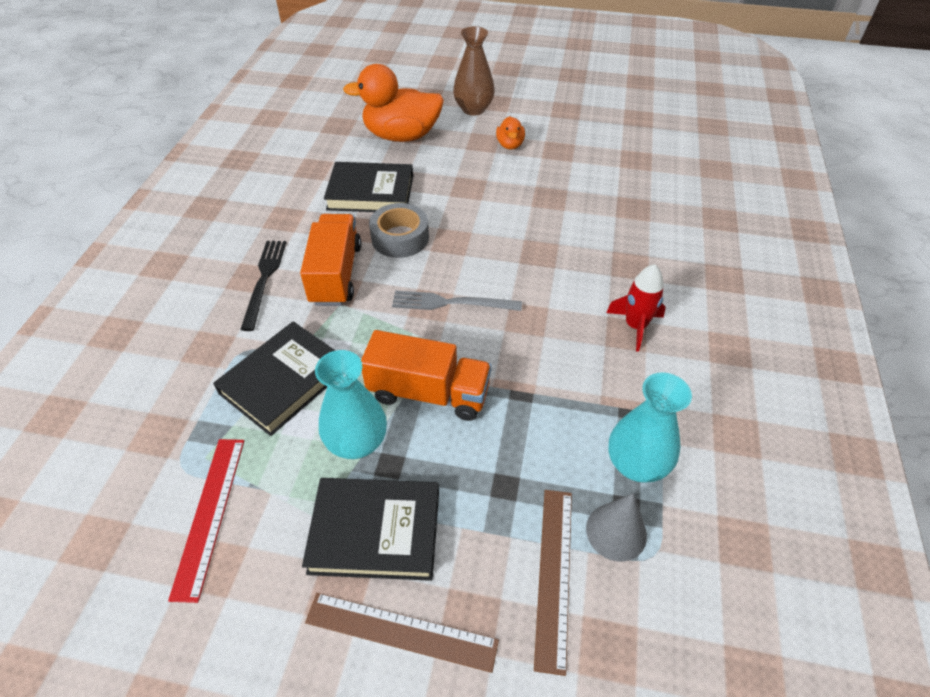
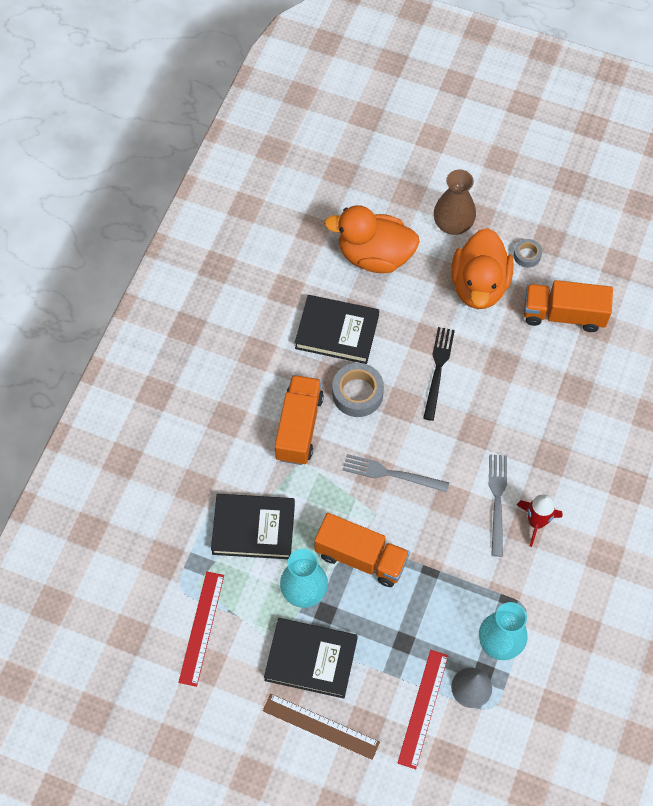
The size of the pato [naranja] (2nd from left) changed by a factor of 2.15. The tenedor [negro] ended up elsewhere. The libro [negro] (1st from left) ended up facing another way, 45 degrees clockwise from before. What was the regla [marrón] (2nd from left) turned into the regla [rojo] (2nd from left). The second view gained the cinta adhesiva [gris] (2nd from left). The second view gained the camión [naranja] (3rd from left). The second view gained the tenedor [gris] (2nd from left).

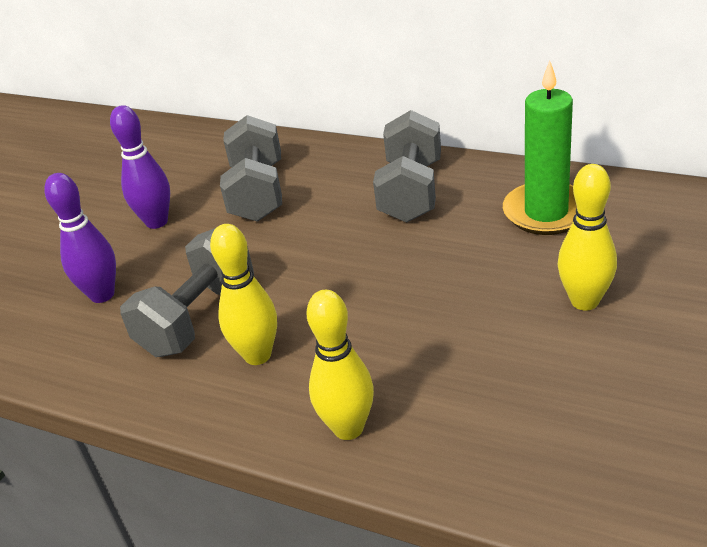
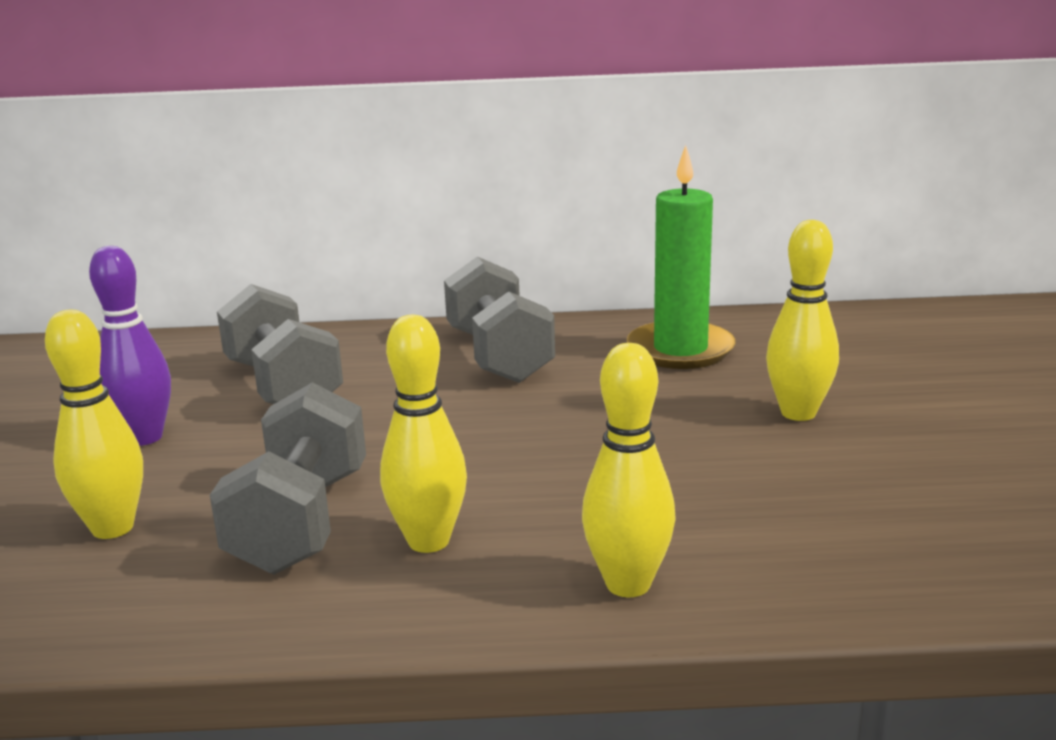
What was the bolo [morado] (1st from left) turned into the bolo [amarillo] (1st from left).

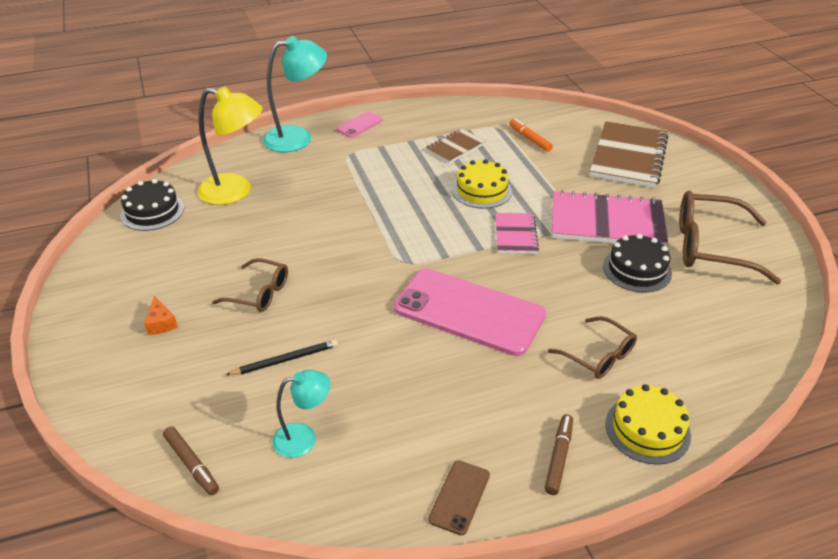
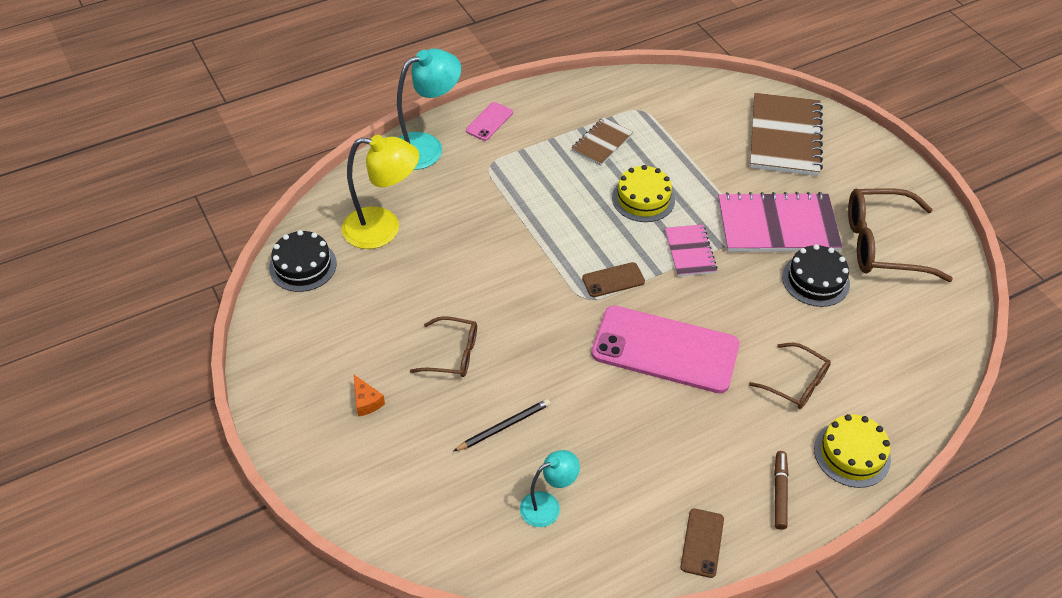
The second view lost the rotulador [naranja]. The second view lost the rotulador [marrón] (1st from left). The second view gained the móvil [marrón] (1st from left).

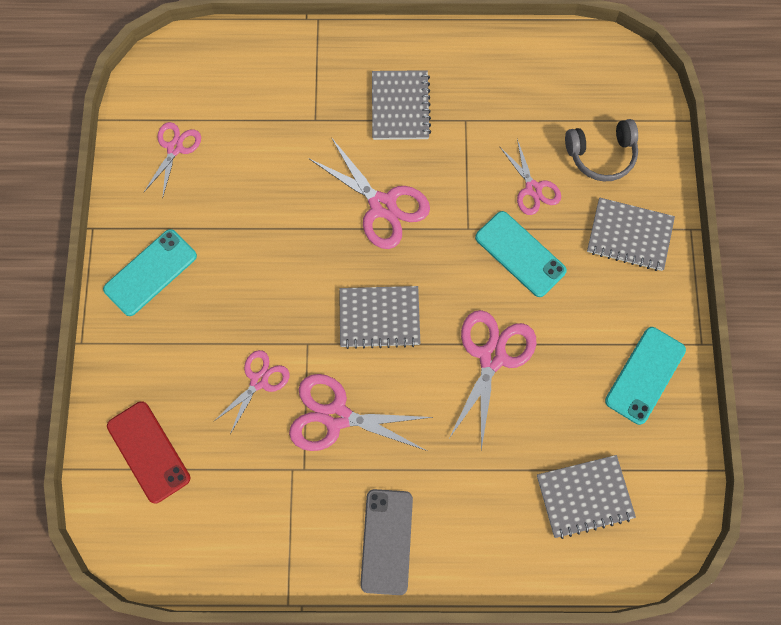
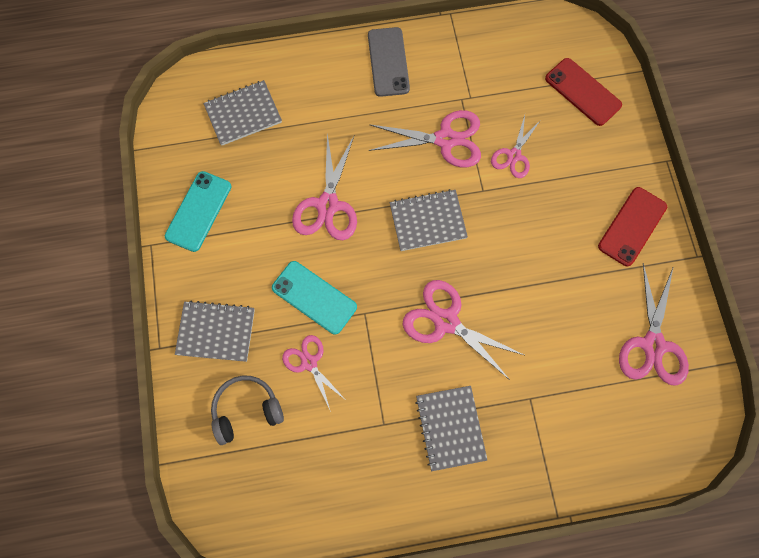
The size of the tijeras [rosa] (1st from left in the first image) changed by a factor of 1.60. What was the móvil [turquesa] (1st from left) turned into the móvil [rojo] (2nd from left).

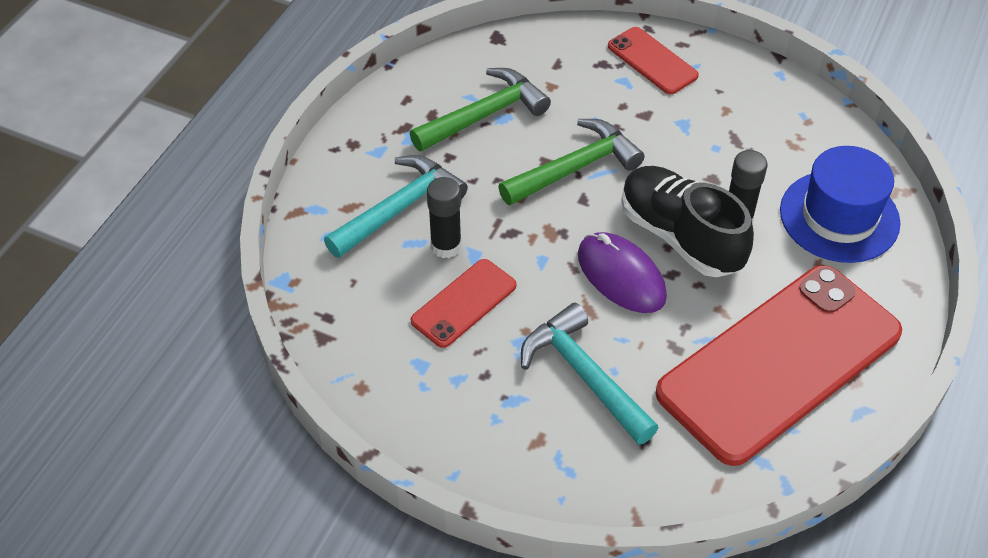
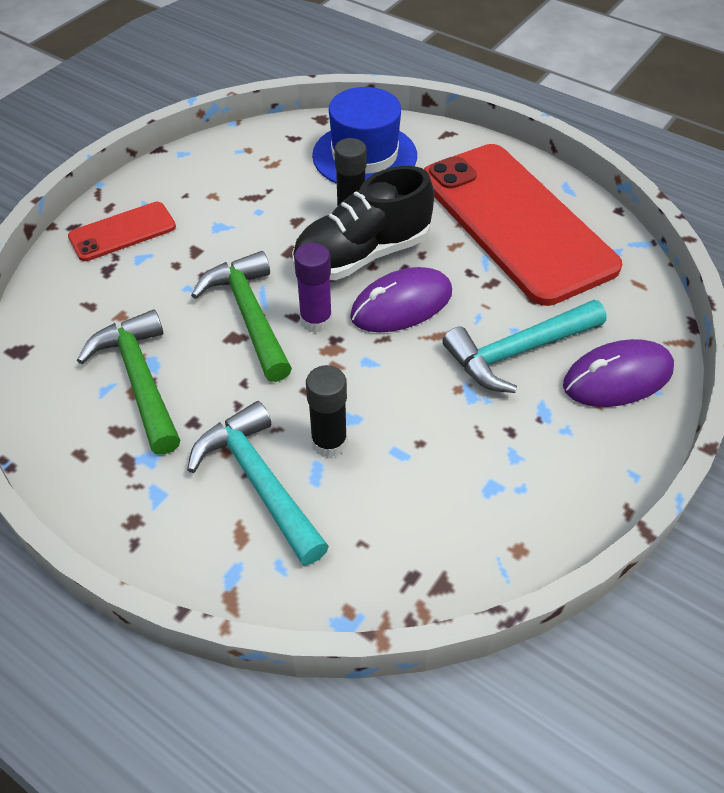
The second view lost the móvil [rojo] (1st from left). The second view gained the barra de pegamento [morado]. The second view gained the ratón [morado] (2nd from left).

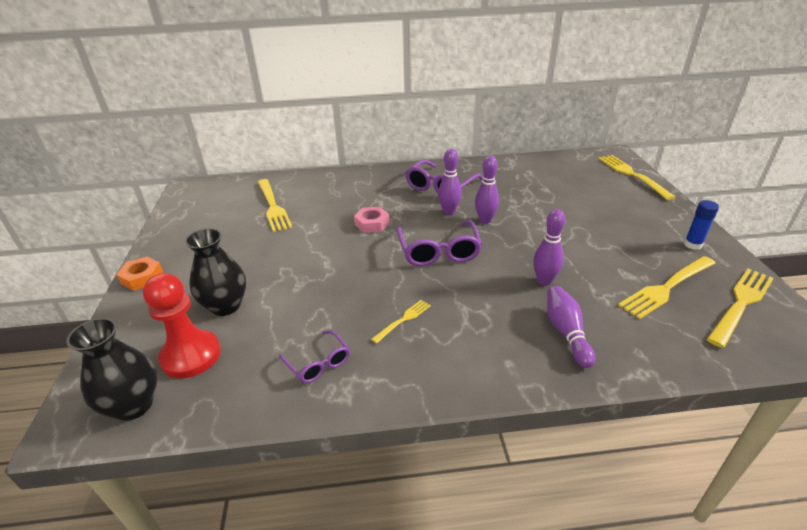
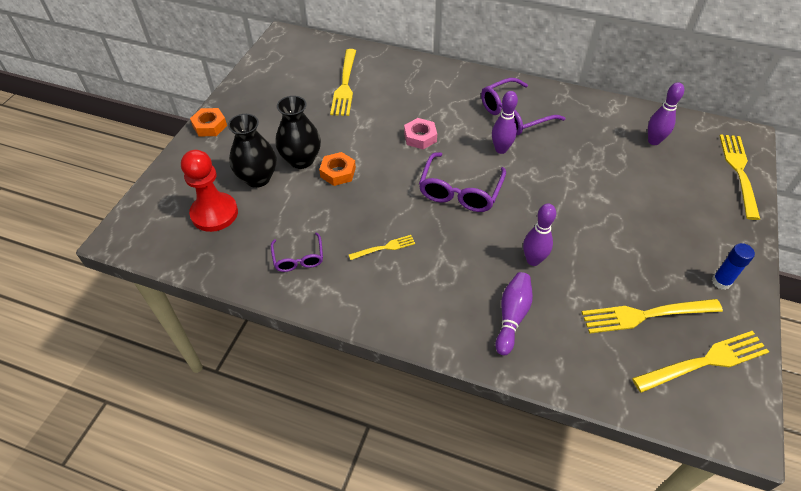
The bolo [morado] (2nd from left in the first image) ended up elsewhere. The florero [negro] (1st from left in the first image) ended up elsewhere. The second view gained the tuerca [naranja] (2nd from left).

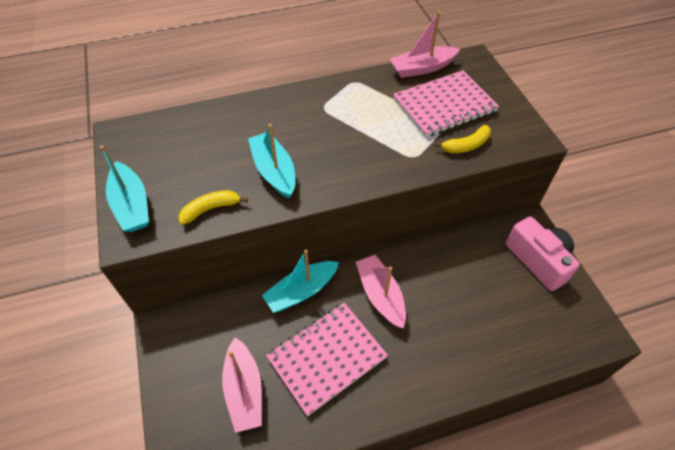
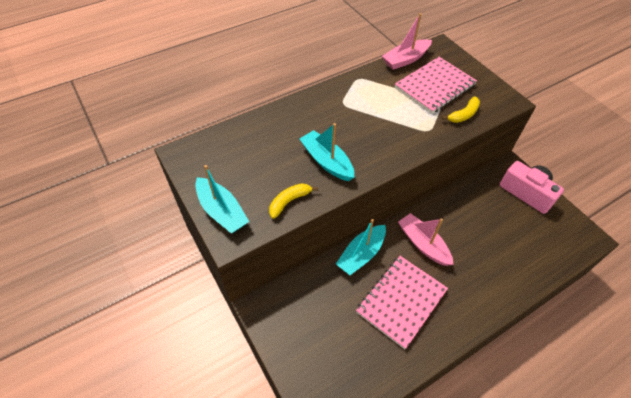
The second view lost the barco [rosa] (1st from left).

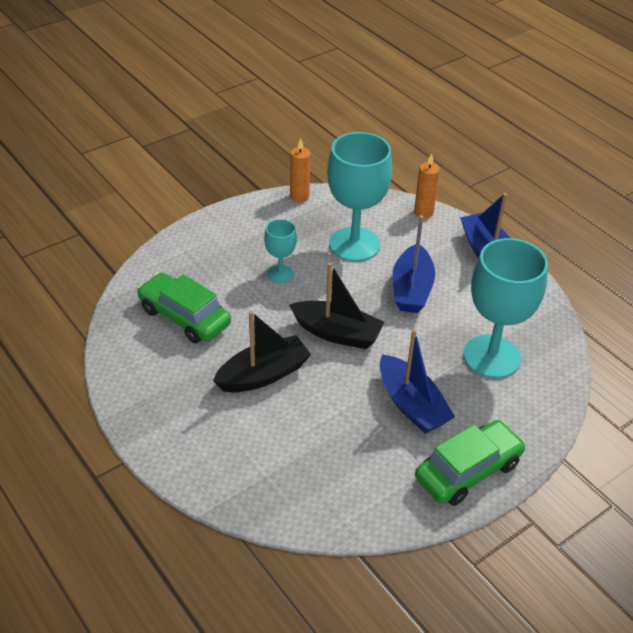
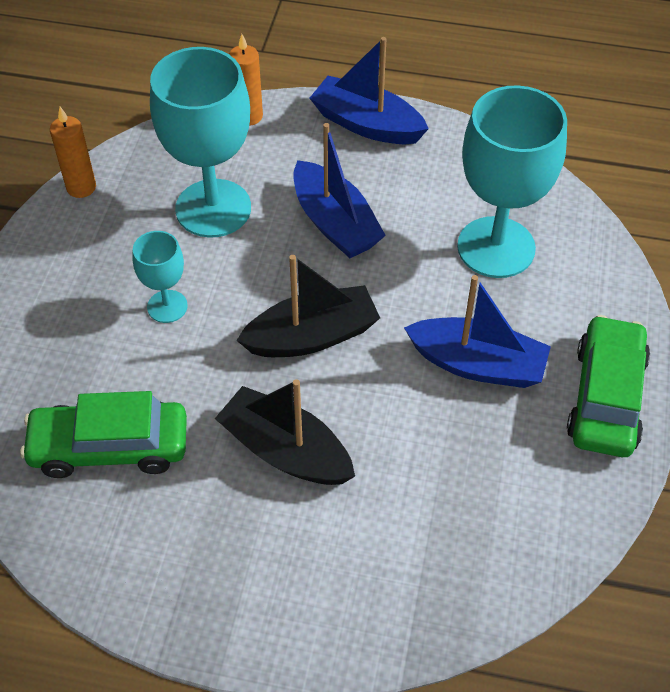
The barco [negro] (1st from left) ended up facing another way, 75 degrees counterclockwise from before.

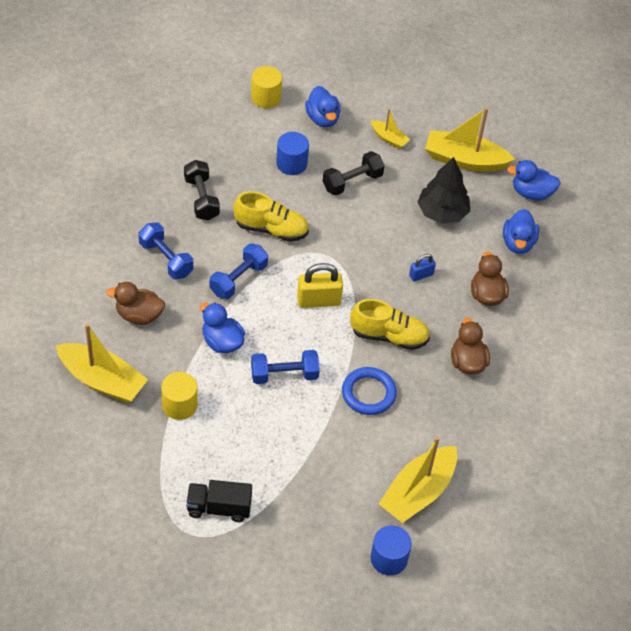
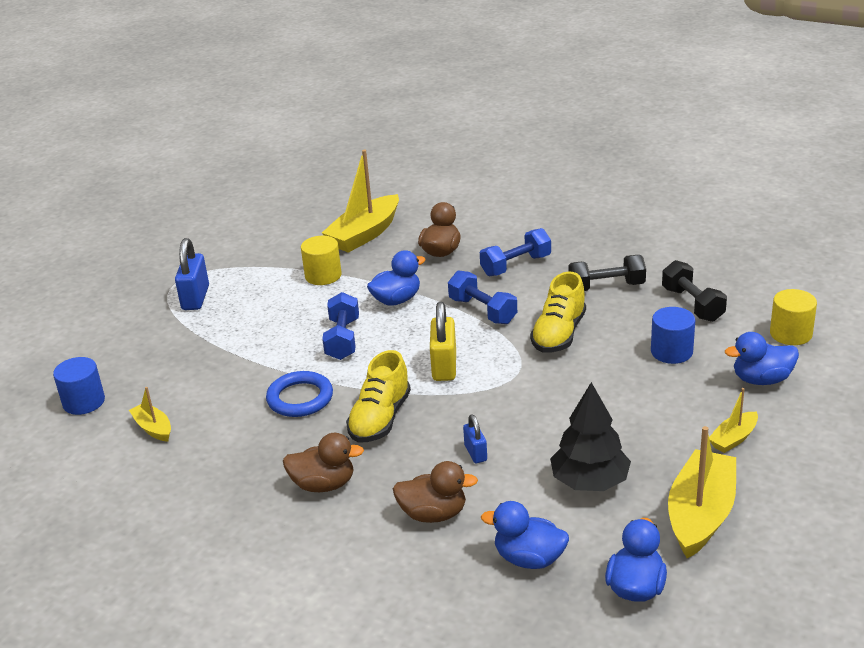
The mancuerna [negro] (2nd from left) ended up elsewhere. The size of the barco [amarillo] (3rd from left in the first image) changed by a factor of 0.51. Where the camión [negro] stood, the candado [azul] (1st from left) came to stand.

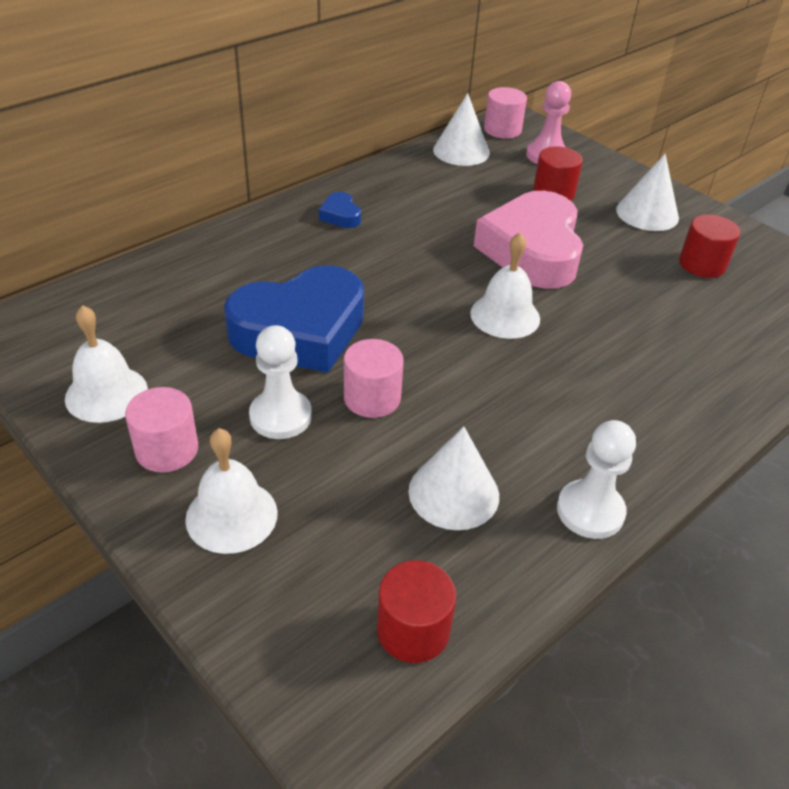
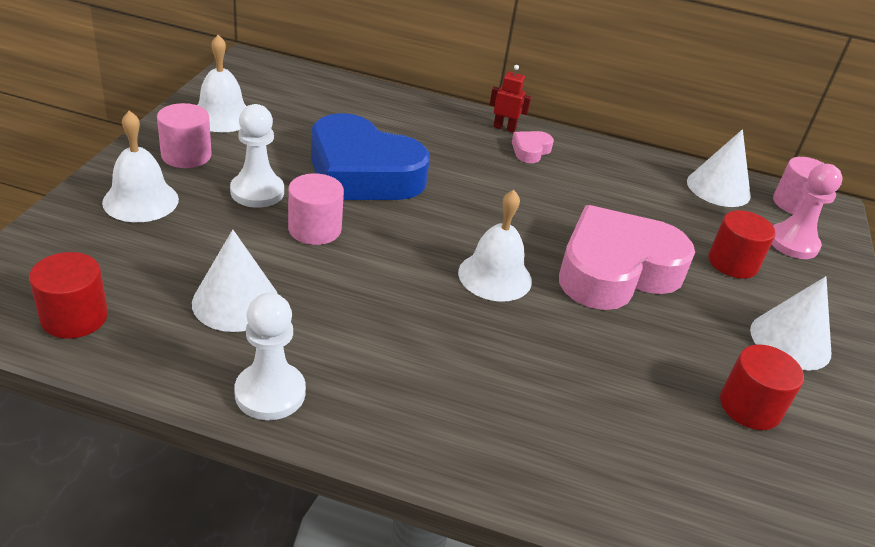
What was the corazón [azul] (2nd from left) turned into the corazón [rosa] (1st from left). The second view gained the robot [rojo].

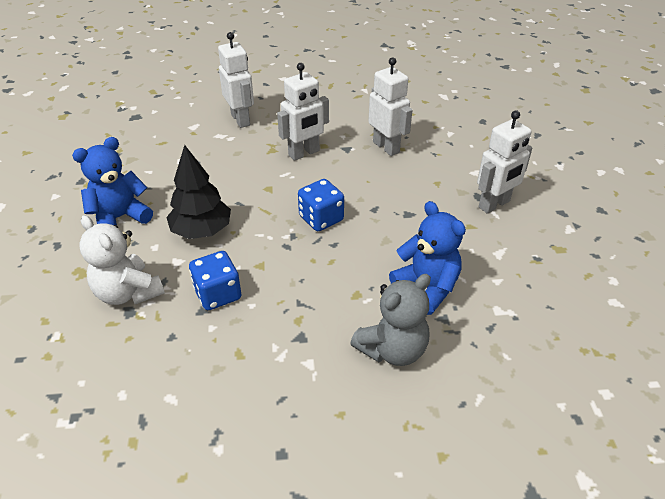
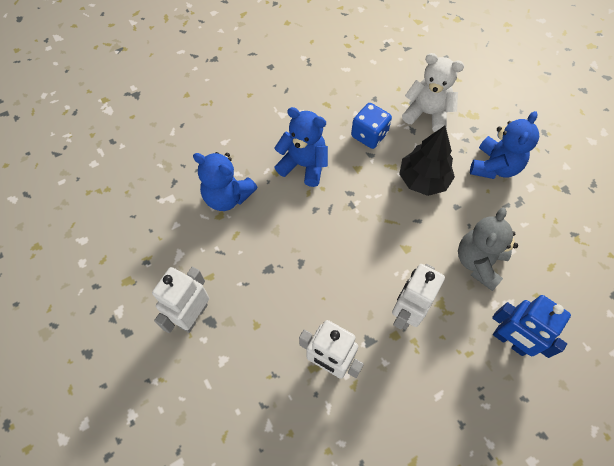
What was the robot [blanco] (1st from left) turned into the robot [azul]. The second view lost the dado [azul] (2nd from left). The osito [gris] ended up elsewhere. The second view gained the osito [azul] (2nd from left).

